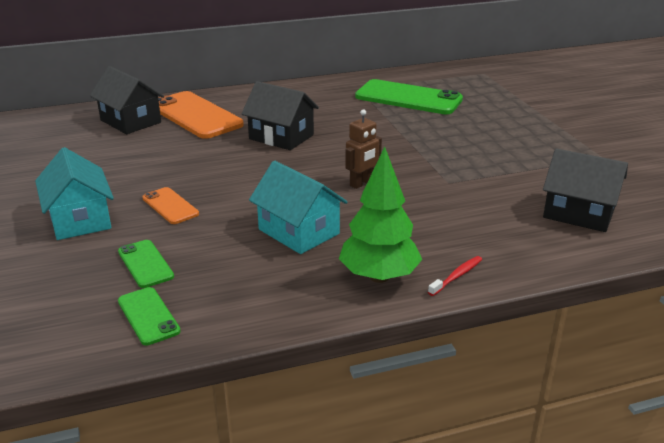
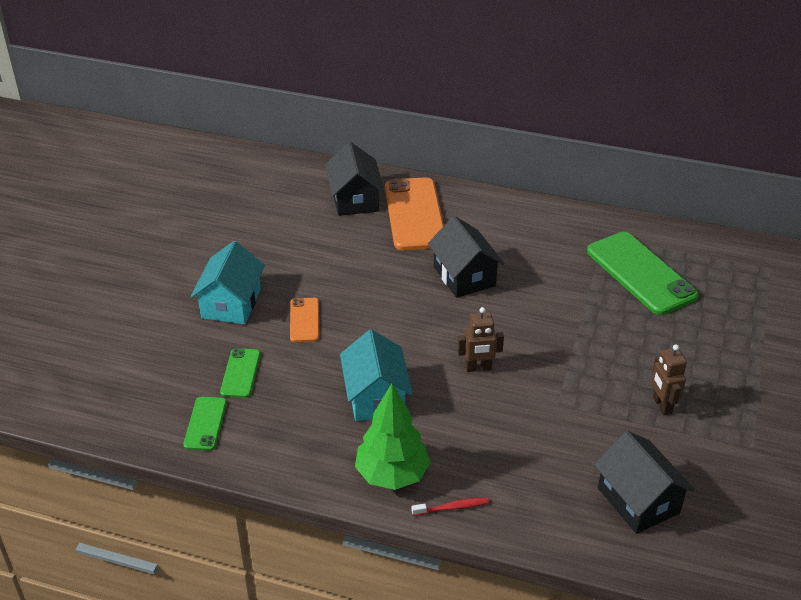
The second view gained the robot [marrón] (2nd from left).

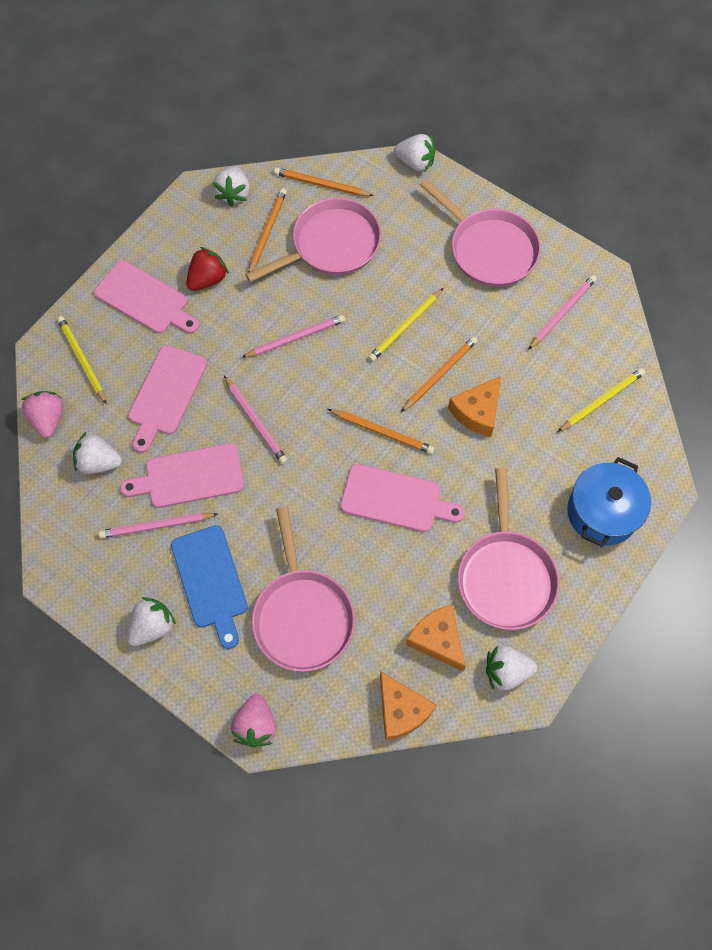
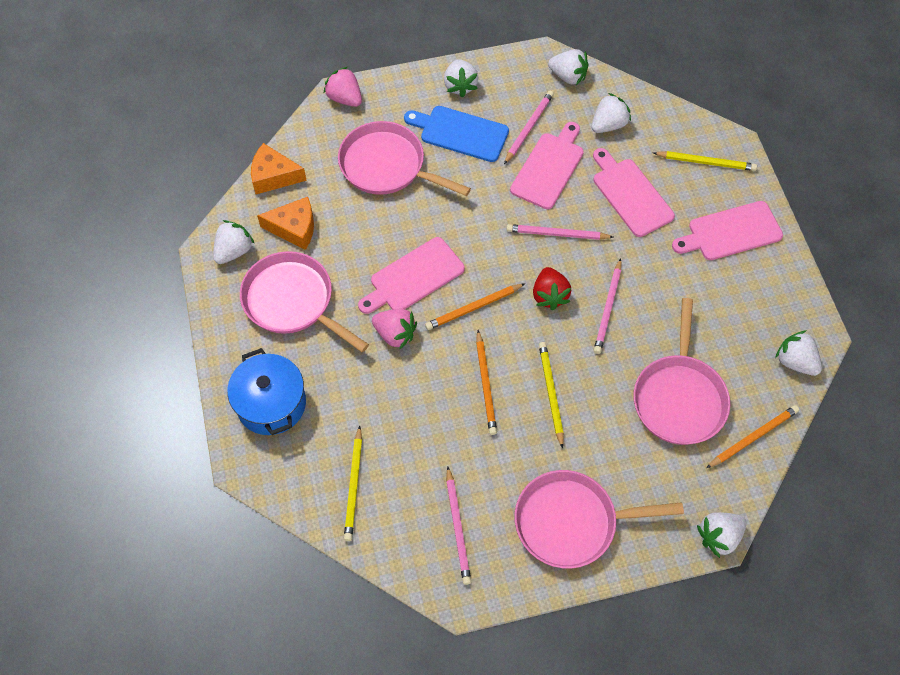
The second view lost the lápiz [naranja] (1st from left). The fresa [rojo] ended up elsewhere. The second view lost the queso [naranja] (3rd from left). The fresa [rosa] (1st from left in the first image) ended up elsewhere. The second view gained the fresa [blanco] (3rd from left).

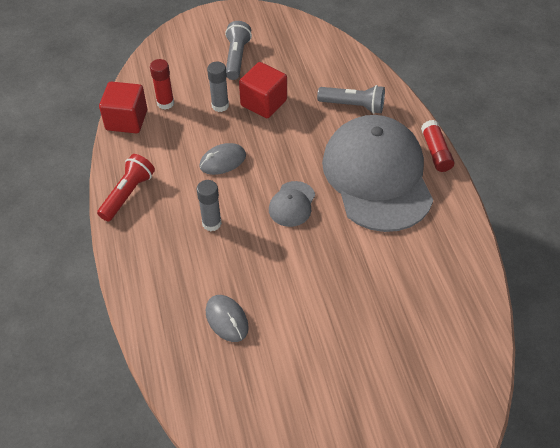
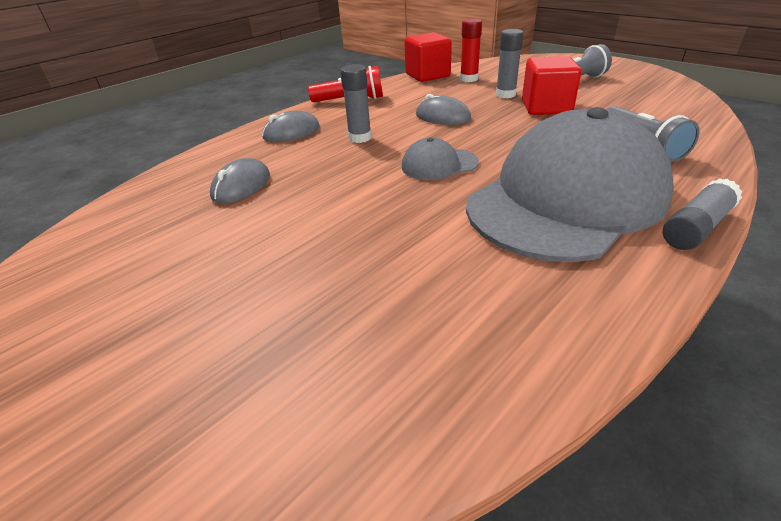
What was the barra de pegamento [rojo] (2nd from left) turned into the barra de pegamento [gris] (3rd from left). The second view gained the ratón [gris] (2nd from left).

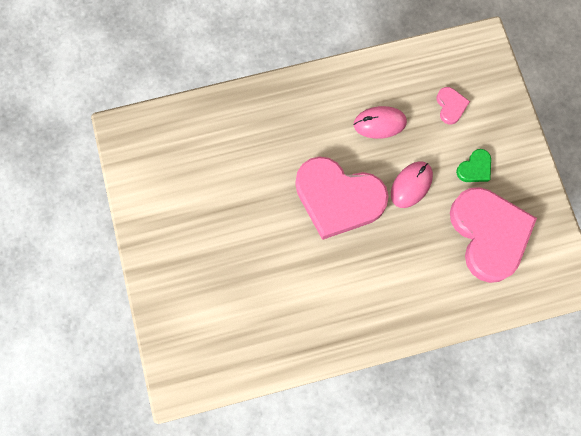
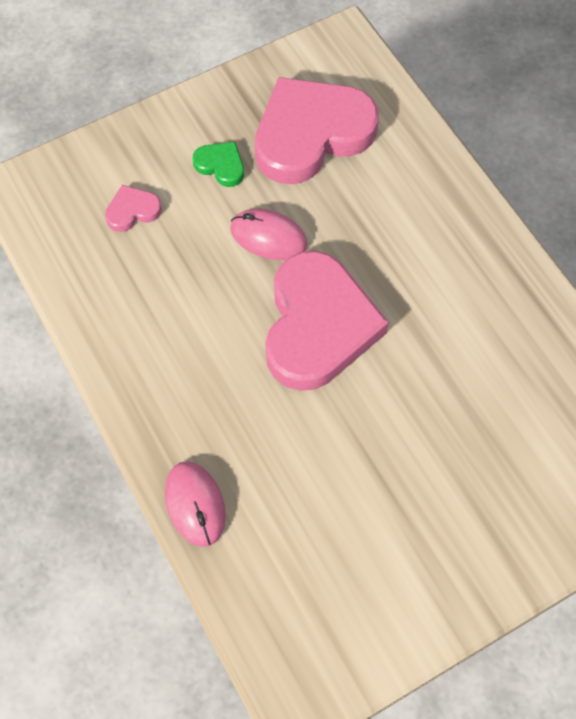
The ratón [rosa] (1st from left) ended up elsewhere.

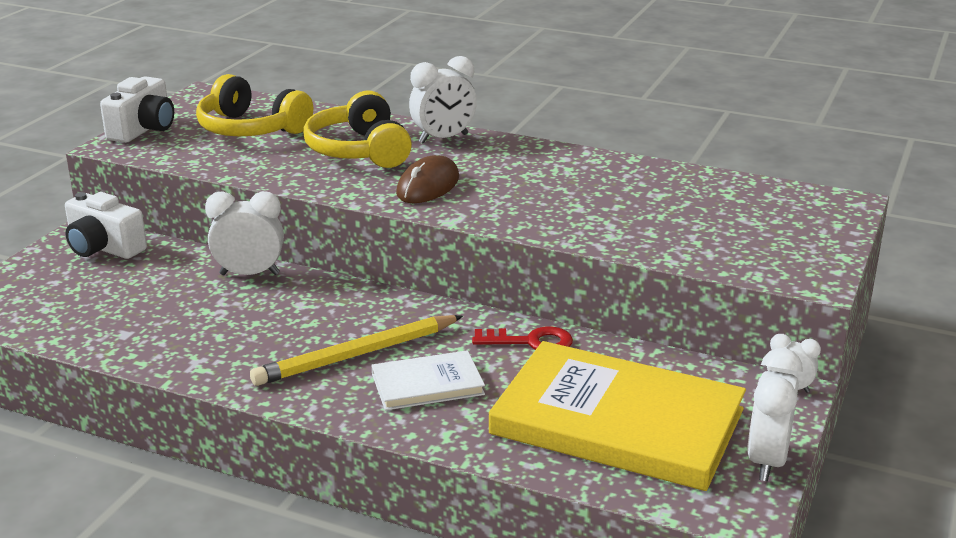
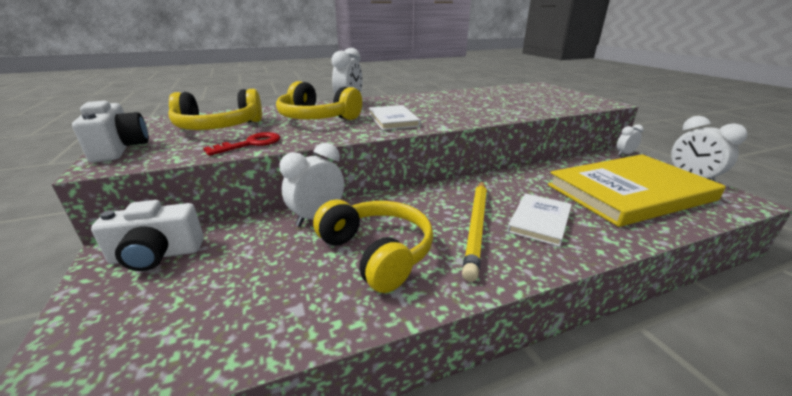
Where the ratón [marrón] stood, the libro [blanco] (1st from left) came to stand. The llave [rojo] ended up elsewhere. The second view gained the auriculares [amarillo] (3rd from left).

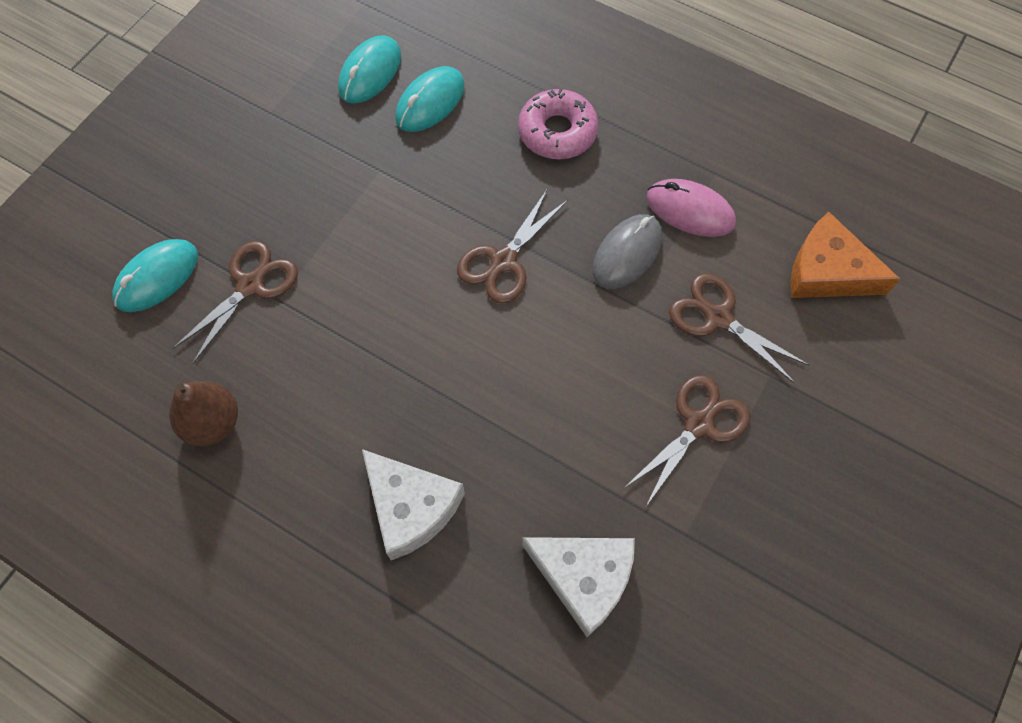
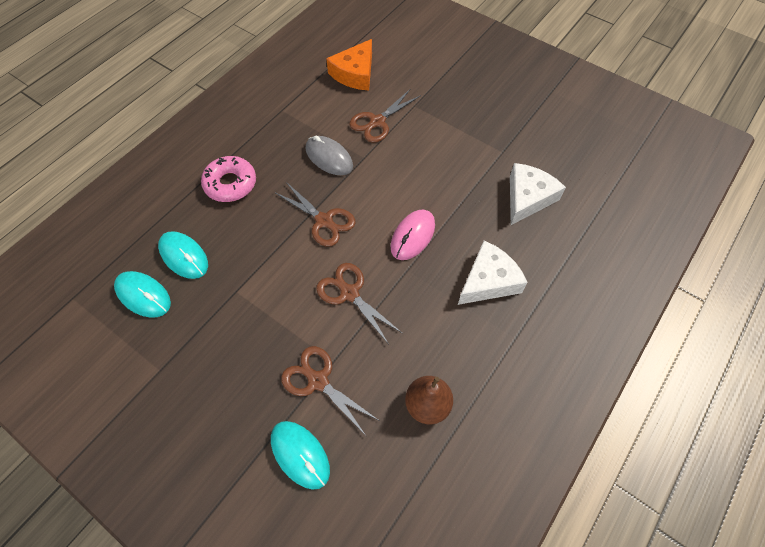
The ratón [rosa] ended up elsewhere. The tijeras [marrón] (3rd from left) ended up elsewhere.

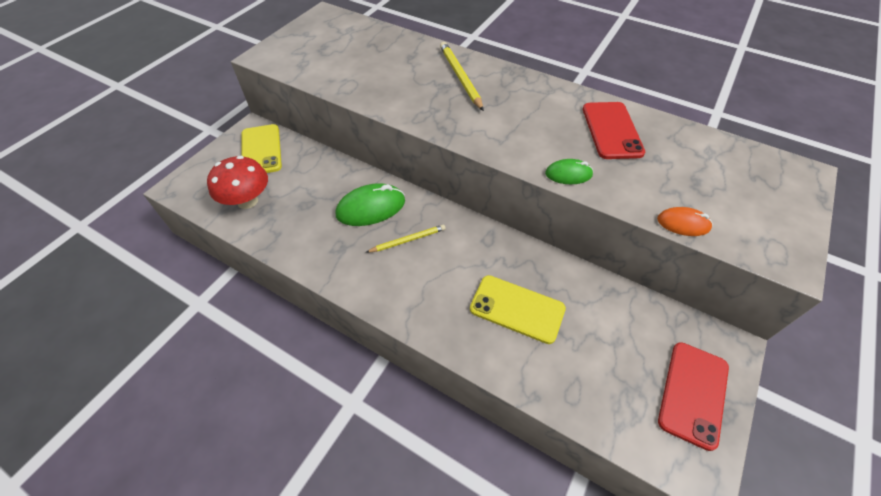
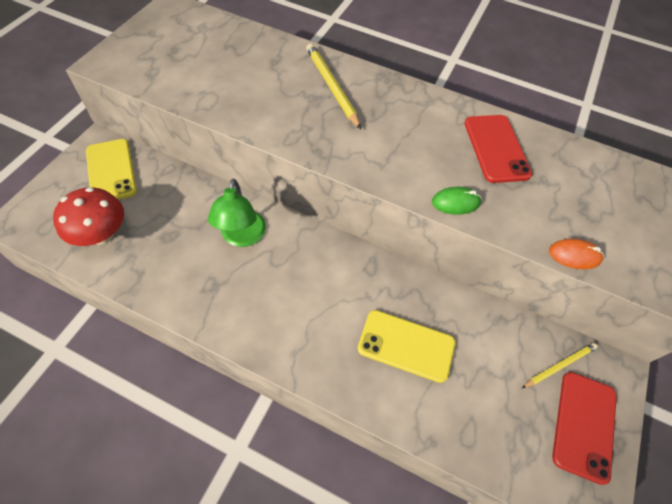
Where the ratón [verde] (1st from left) stood, the lámpara [verde] came to stand. The lápiz [amarillo] (1st from left in the first image) ended up elsewhere.

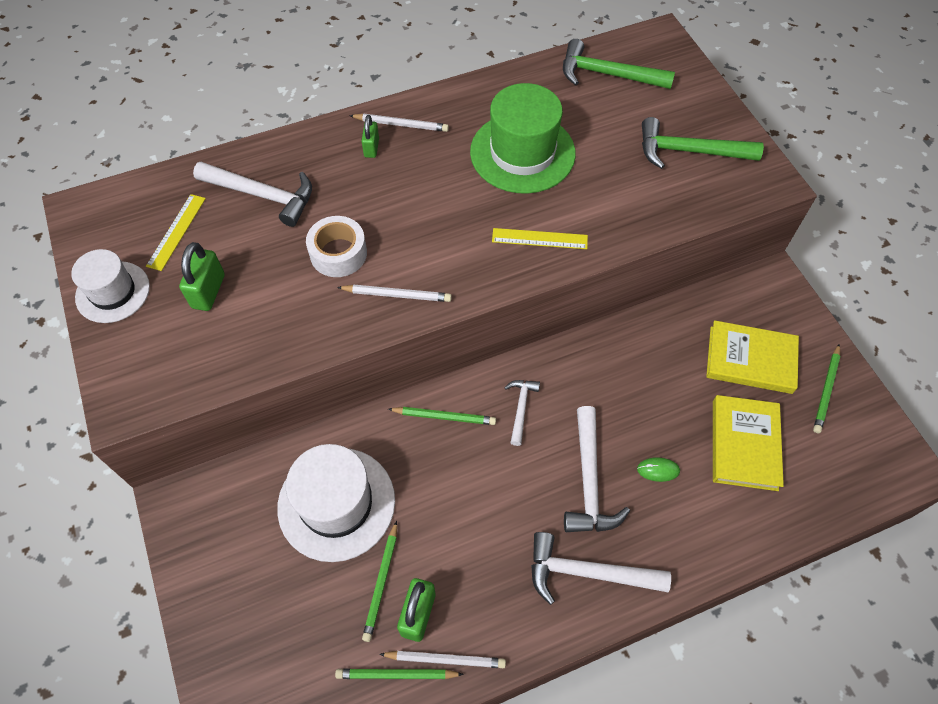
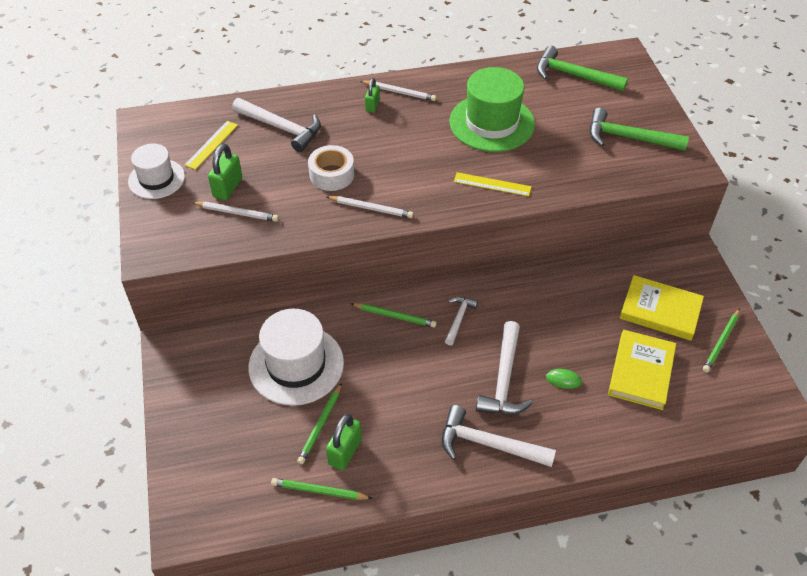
The lápiz [blanco] (3rd from left in the first image) ended up elsewhere.

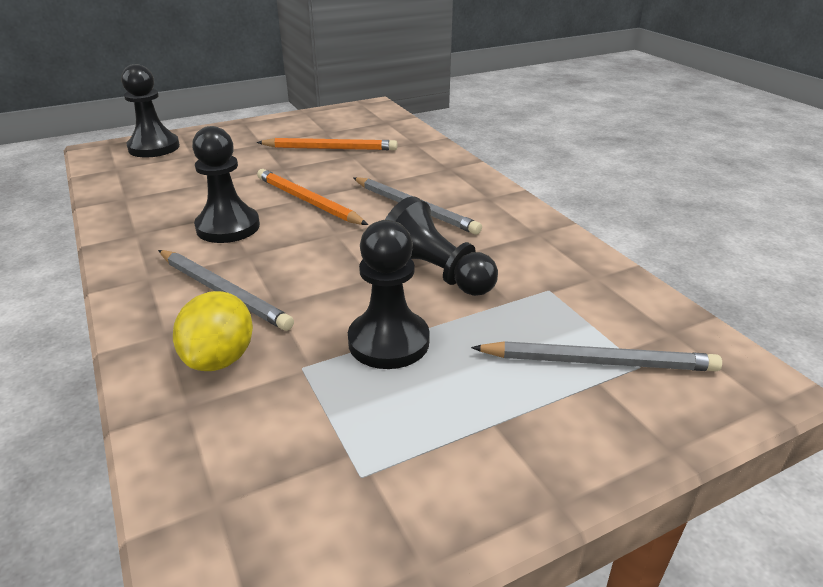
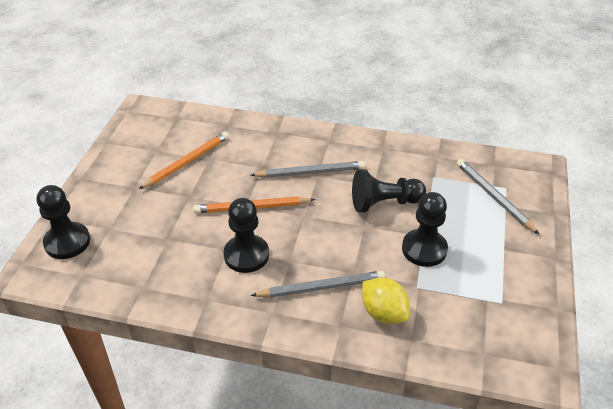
The lápiz [gris] (3rd from left) ended up facing another way, 75 degrees counterclockwise from before.

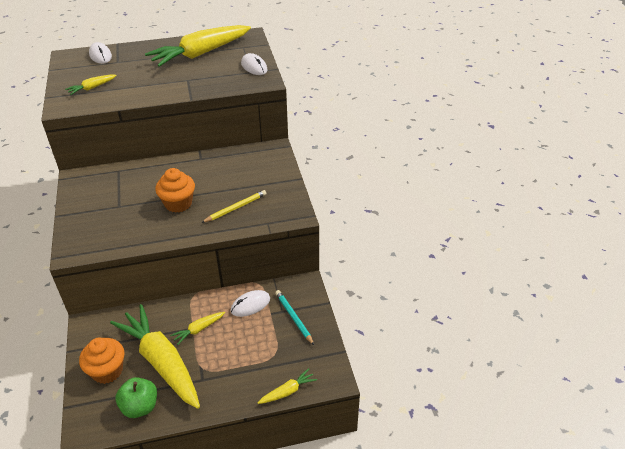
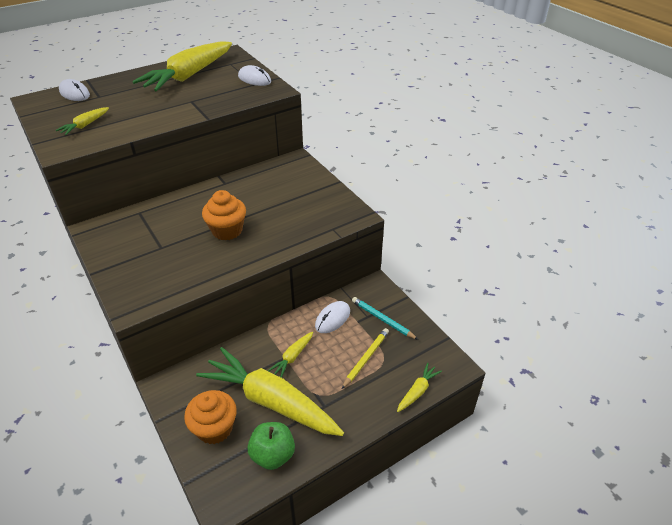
The lápiz [amarillo] ended up elsewhere.

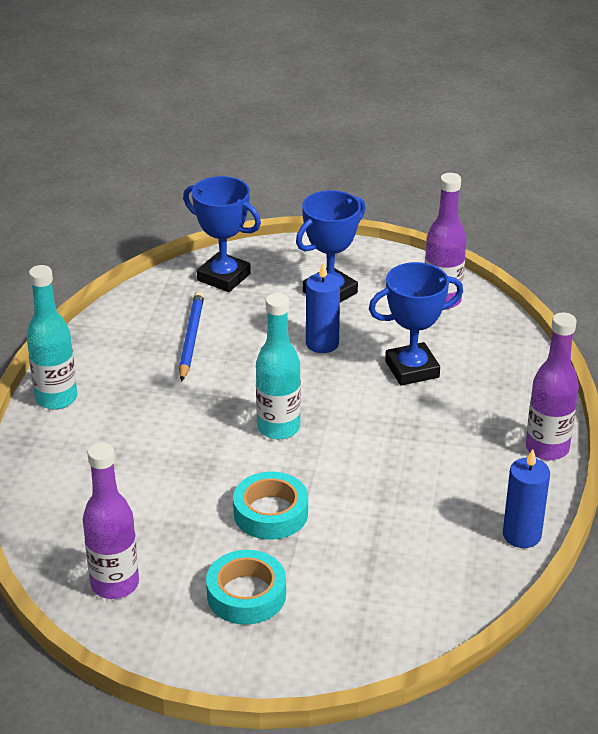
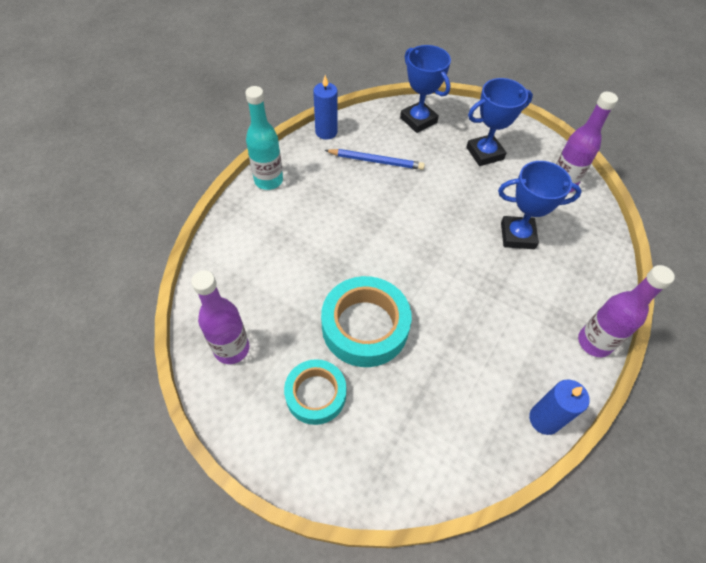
The vela [azul] (1st from left) ended up elsewhere. The lápiz [azul] ended up facing another way, 75 degrees clockwise from before. The second view lost the botella [turquesa] (2nd from left). The size of the cinta adhesiva [turquesa] (2nd from left) changed by a factor of 1.55.

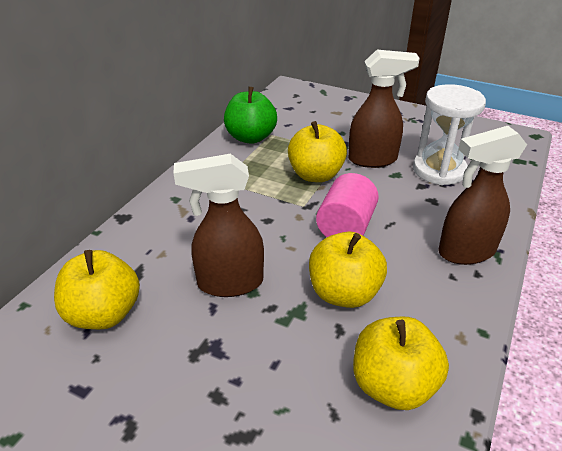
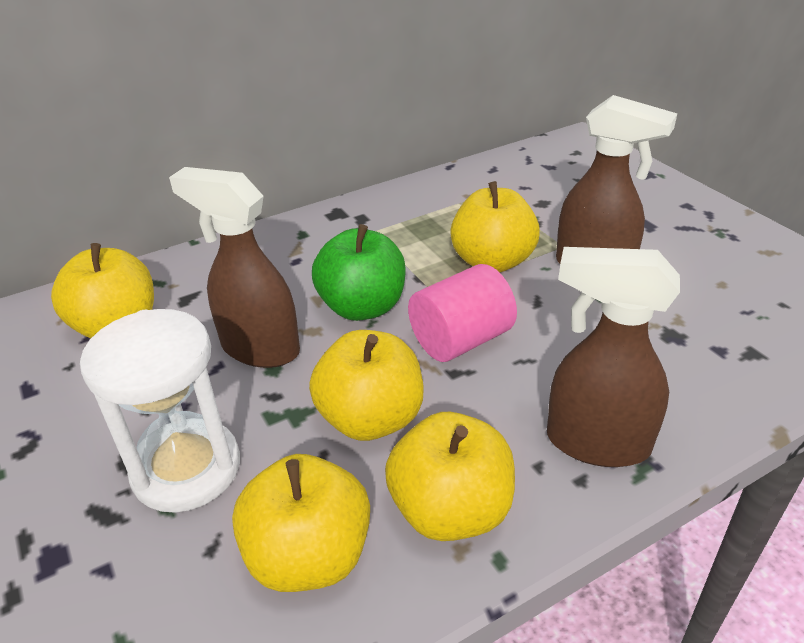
The reloj de arena [blanco] ended up elsewhere. The manzana [verde] ended up elsewhere. The second view gained the manzana [amarillo] (4th from left).

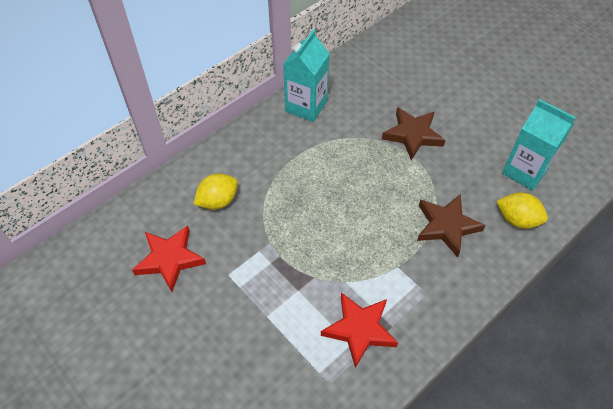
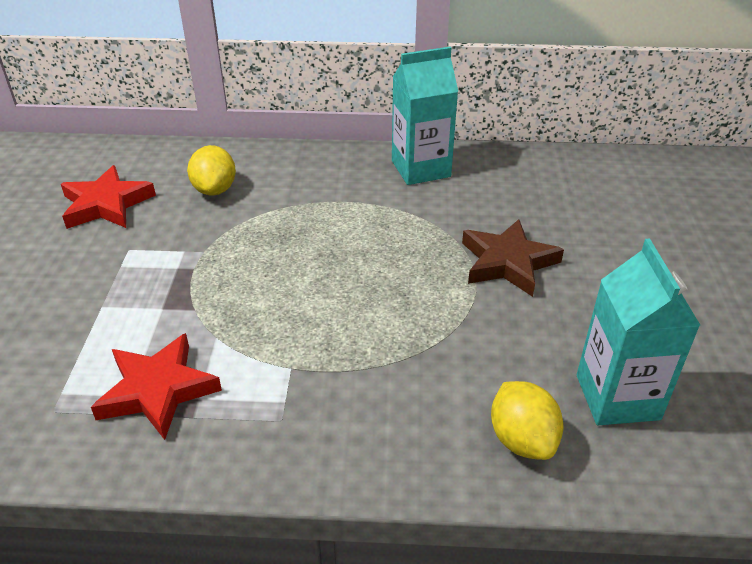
The limón [amarillo] (1st from left) ended up facing another way, 75 degrees clockwise from before. The second view lost the estrella [marrón] (2nd from left).

